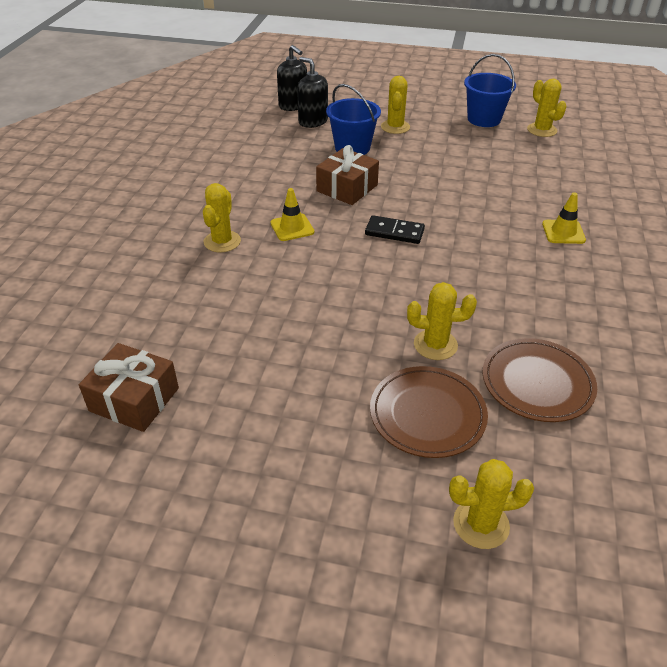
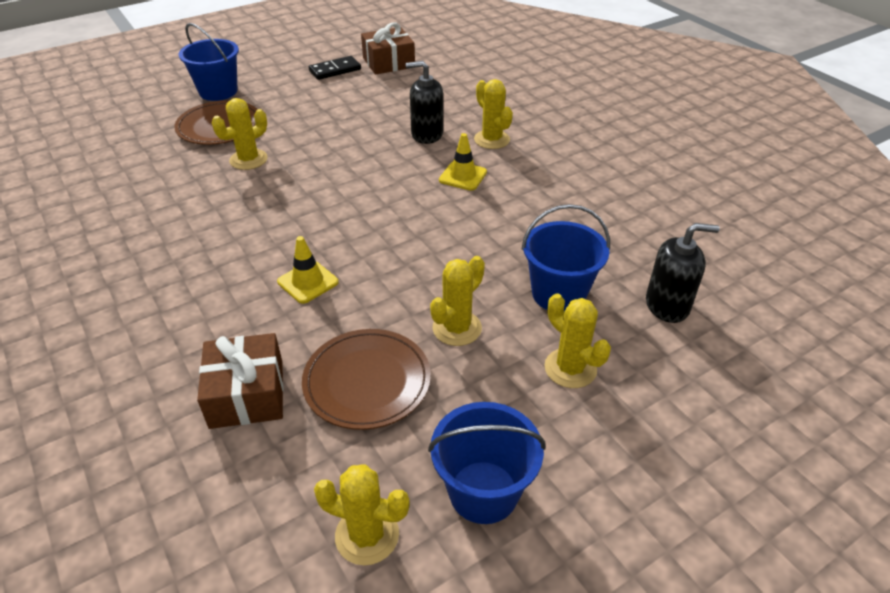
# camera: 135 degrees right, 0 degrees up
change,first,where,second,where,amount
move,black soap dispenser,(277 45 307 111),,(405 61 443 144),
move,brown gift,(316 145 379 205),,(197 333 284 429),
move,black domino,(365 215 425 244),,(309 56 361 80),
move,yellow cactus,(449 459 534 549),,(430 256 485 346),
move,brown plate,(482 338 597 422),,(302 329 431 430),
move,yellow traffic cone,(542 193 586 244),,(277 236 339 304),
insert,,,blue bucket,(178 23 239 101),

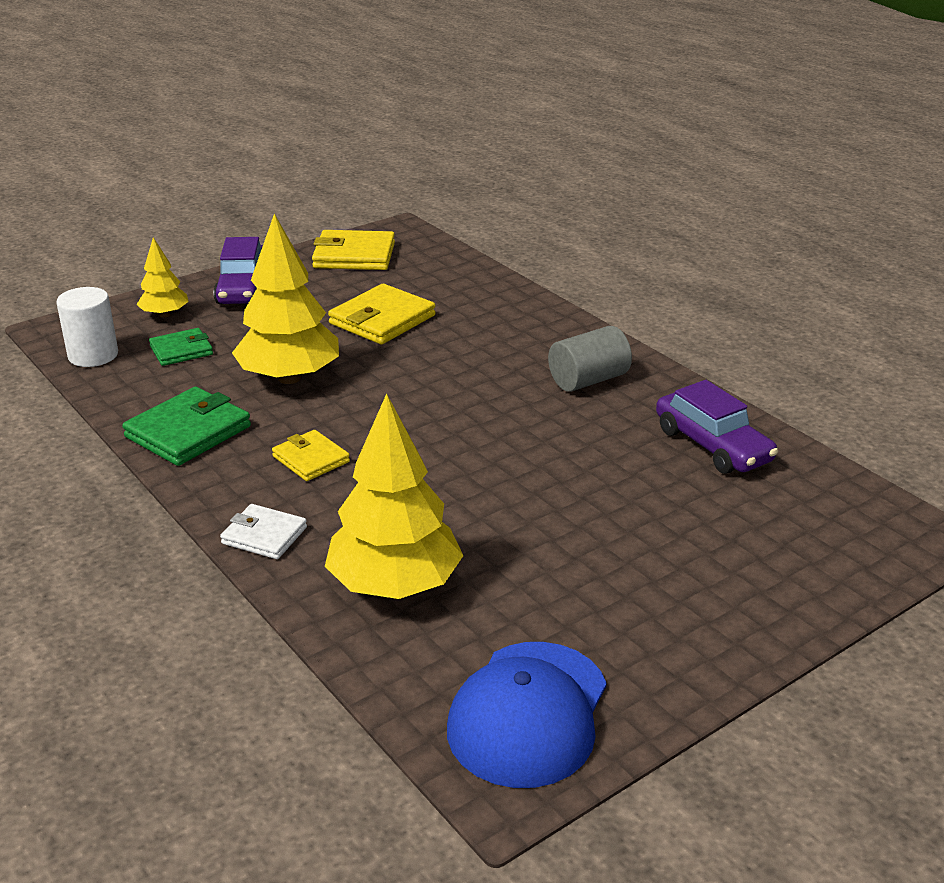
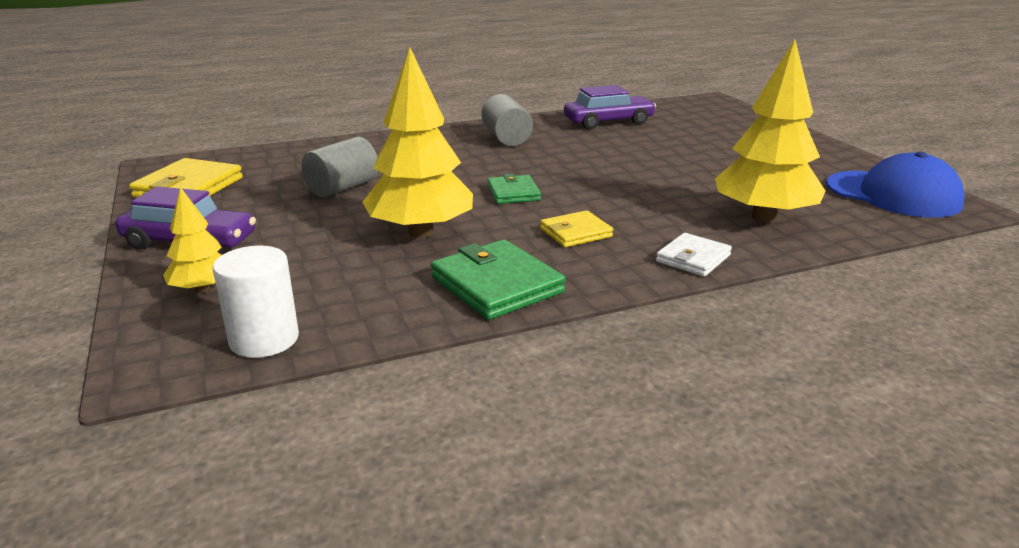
# camera: 75 degrees left, 5 degrees down
change,first,where,second,where,amount
move,green wallet,(149 328 213 366),,(487 174 541 204),
replace,yellow wallet,(328 284 436 345),grey cylinder,(301 137 378 197),

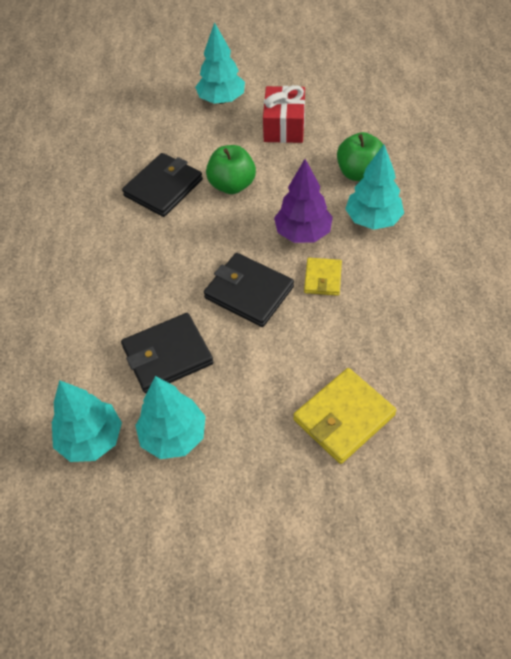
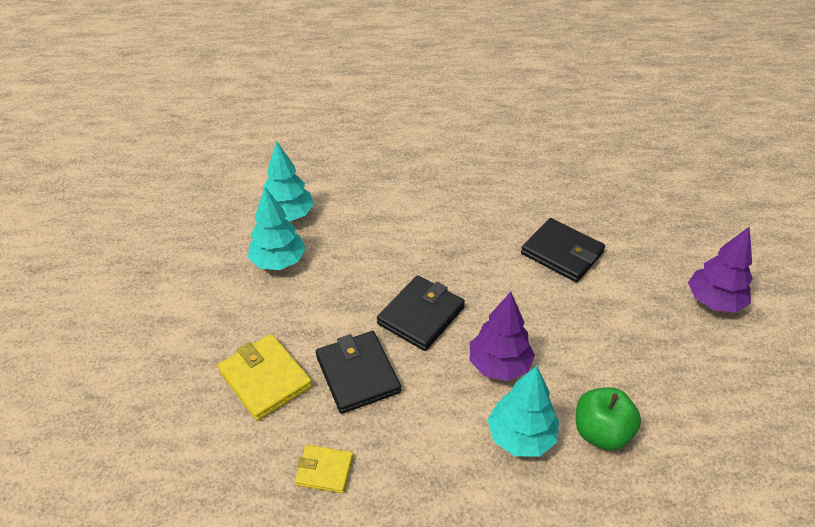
# camera: 90 degrees right, 10 degrees down
change,first,where,second,where,amount
move,black wallet,(121 313 214 393),,(316 331 401 414),
recolor,turquoise tree,(195 22 245 104),purple tree,(688 226 753 313),
delete,green apple,(206 145 256 194),,,
delete,red gift,(263 85 305 143),,,
move,yellow wallet,(304 258 342 296),,(295 445 353 493),

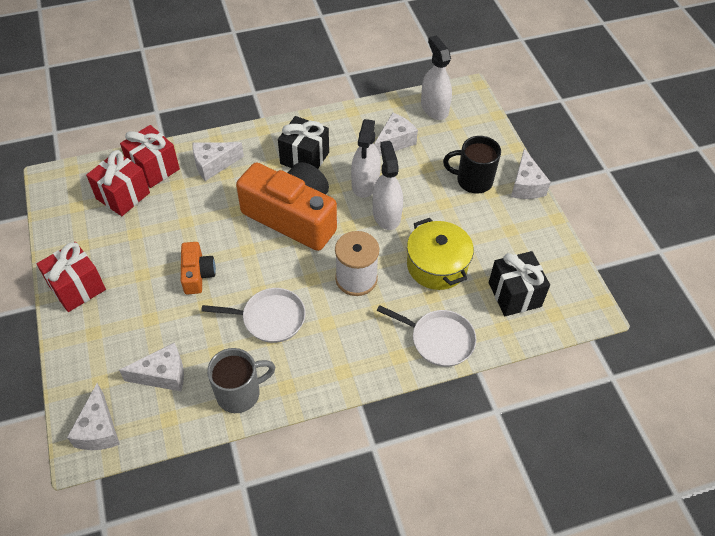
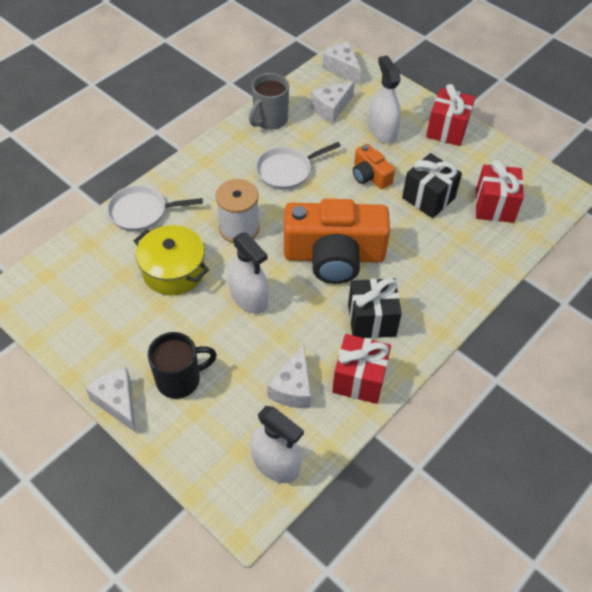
# camera: 150 degrees right, 0 degrees up
change,first,where,second,where,amount
move,red gift,(120 125 180 188),,(332 334 391 404),
delete,white cheese,(192 142 244 181),,,
move,white spray bottle,(351 119 381 198),,(369 56 401 144),
move,black gift,(489 251 550 316),,(402 153 462 218),

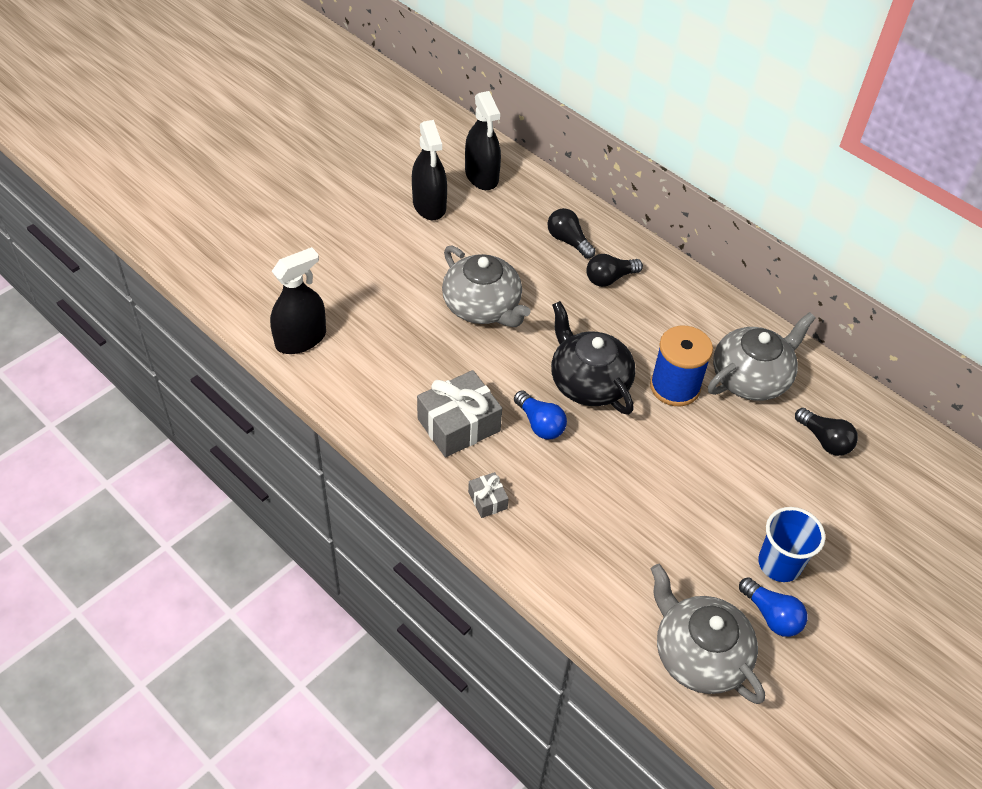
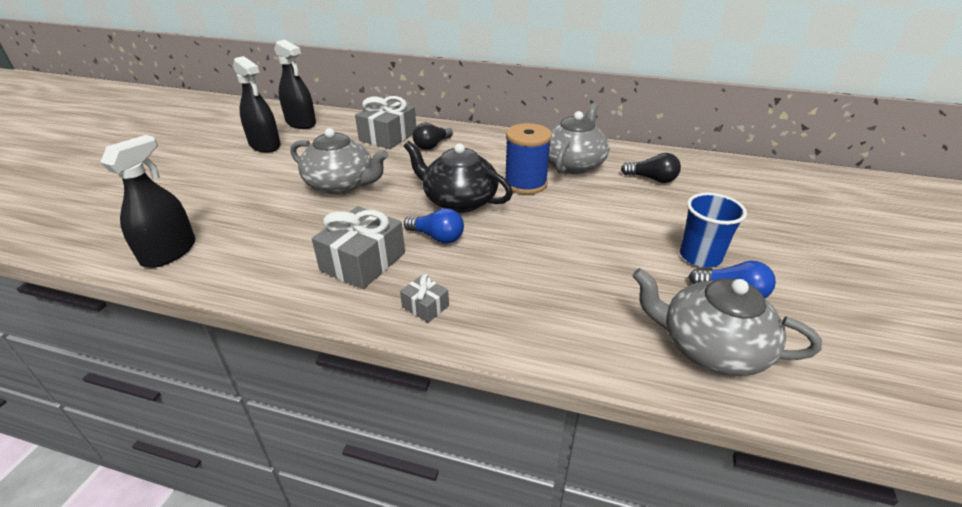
# camera: 25 degrees left, 15 degrees down
change,first,where,second,where,amount
replace,black light bulb,(547 208 596 259),grey gift,(355 96 416 149),

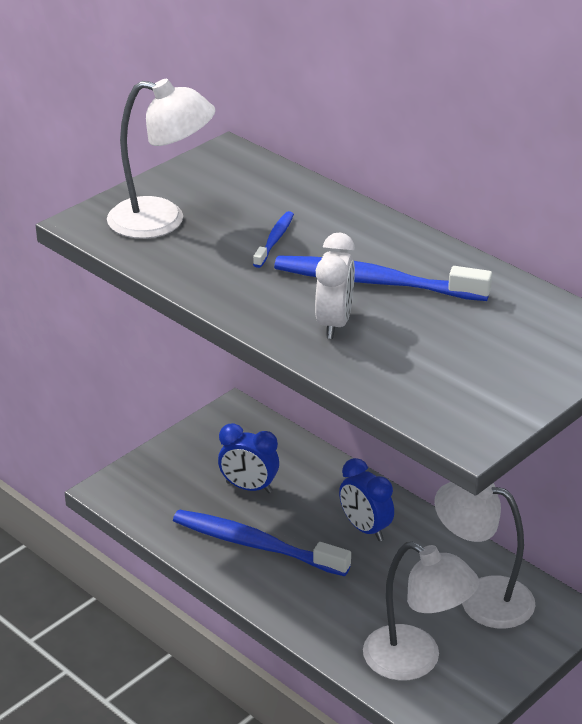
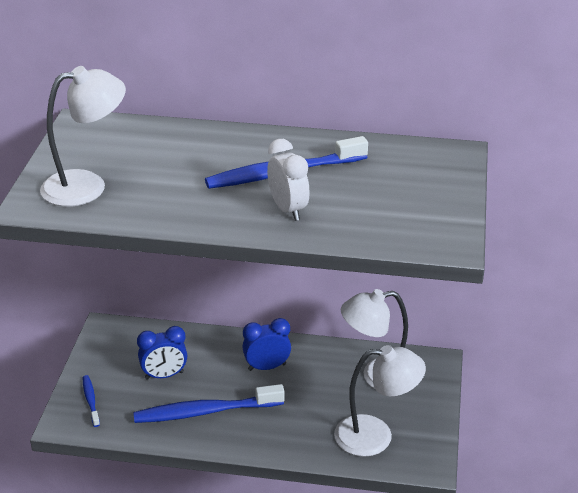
# camera: 35 degrees left, 0 degrees up
change,first,where,second,where,amount
move,blue toothbrush,(253 211 294 268),,(83 375 100 427),
rotate,blue clock,(339 458 394 541),,(242 318 291 371),150 degrees clockwise

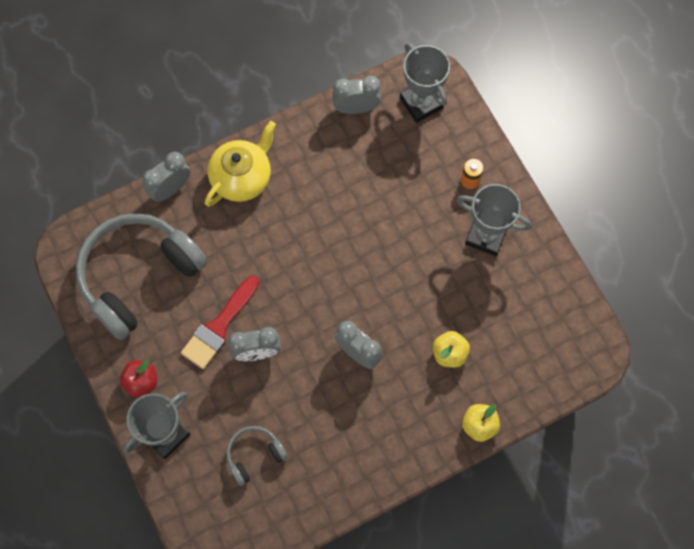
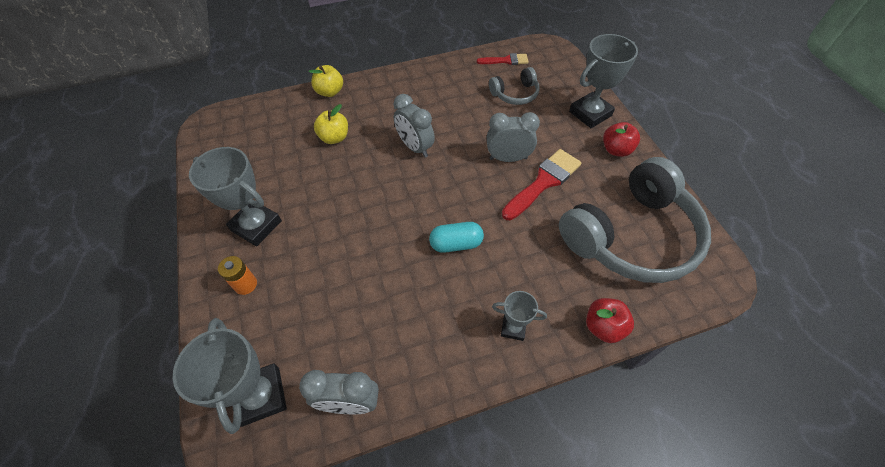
# camera: 170 degrees left, 15 degrees down
change,first,where,second,where,amount
replace,grey clock,(142 152 190 202),red apple,(586 298 634 343),
replace,yellow teapot,(205 121 276 207),grey trophy,(492 291 547 341),
insert,,,turquoise capsule,(429 222 484 253),
insert,,,red brush,(477 53 528 65),

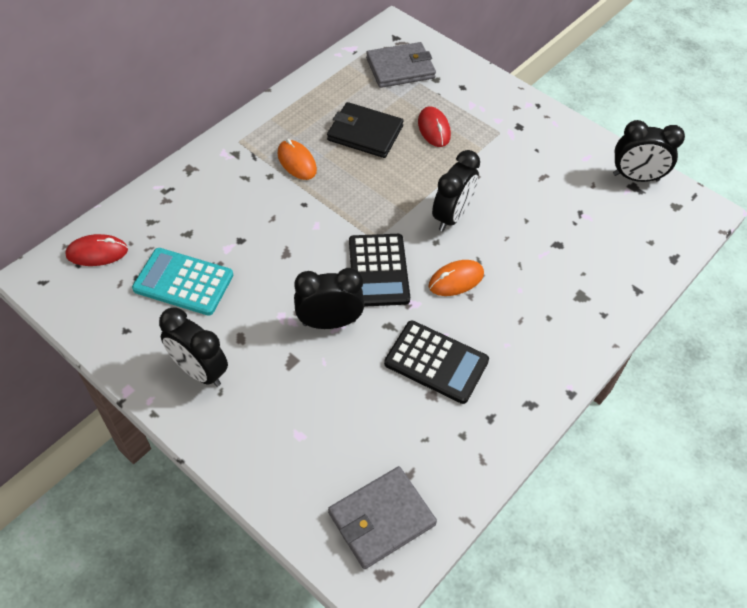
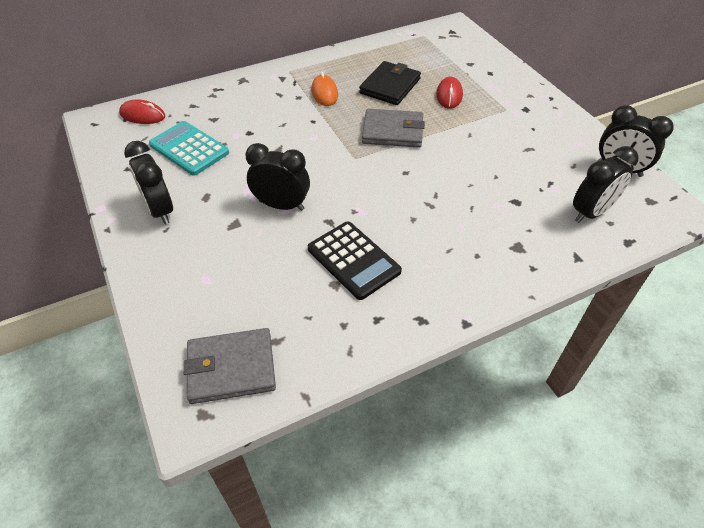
# camera: 25 degrees right, 5 degrees down
change,first,where,second,where,amount
rotate,black wallet,(327 102 404 158),,(359 61 421 105),75 degrees clockwise
delete,black calculator,(349 234 410 307),,,
move,grey wallet,(366 42 436 88),,(362 109 425 148),
delete,orange mouse,(428 260 484 296),,,
move,black clock,(432 150 480 231),,(573 146 639 223),

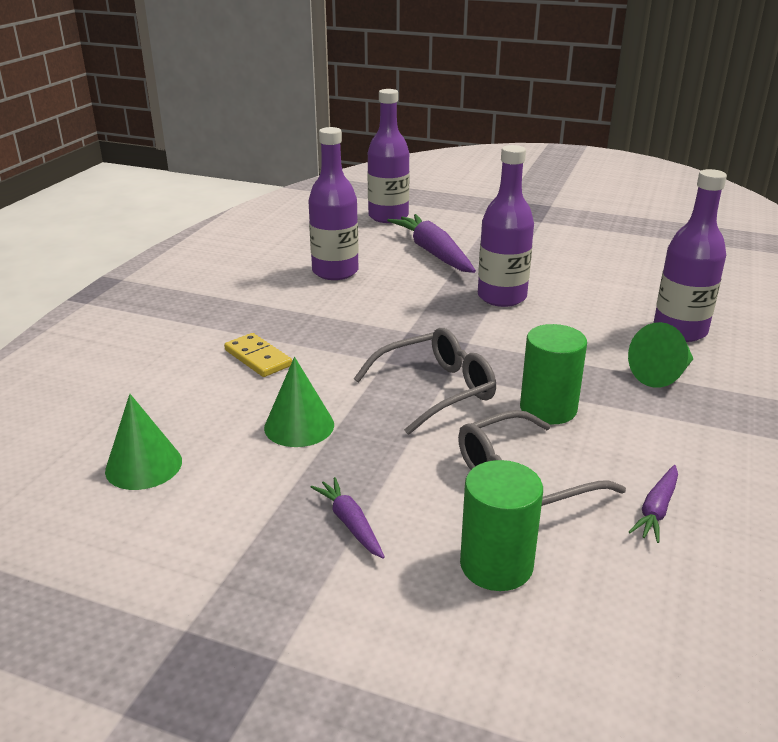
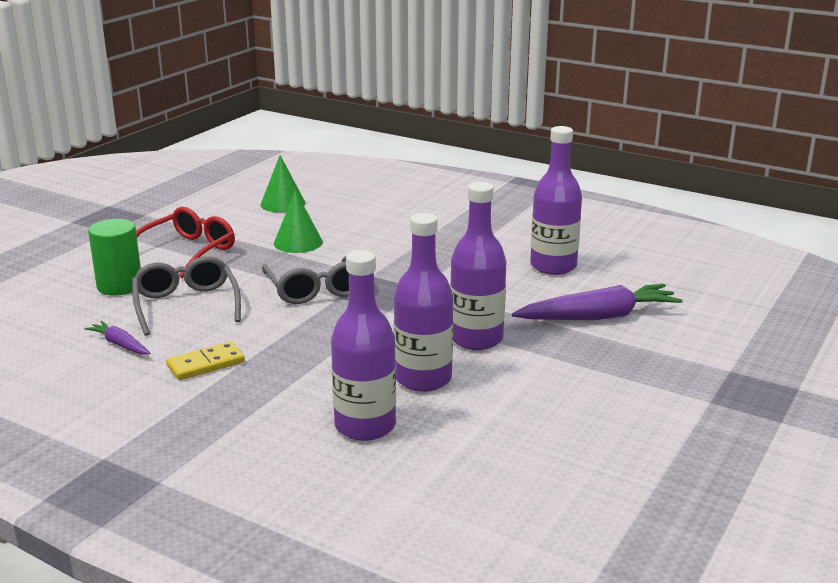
# camera: 100 degrees right, 5 degrees down
change,first,where,second,where,amount
move,yellow domino,(224 333 292 377),,(166 341 245 380),
replace,purple carrot,(311 477 385 559),red glasses,(136 207 235 278),
move,purple bottle,(367 89 410 223),,(394 213 453 392),
delete,green cylinder,(520 324 587 424),,,
delete,green cone,(628 322 693 388),,,

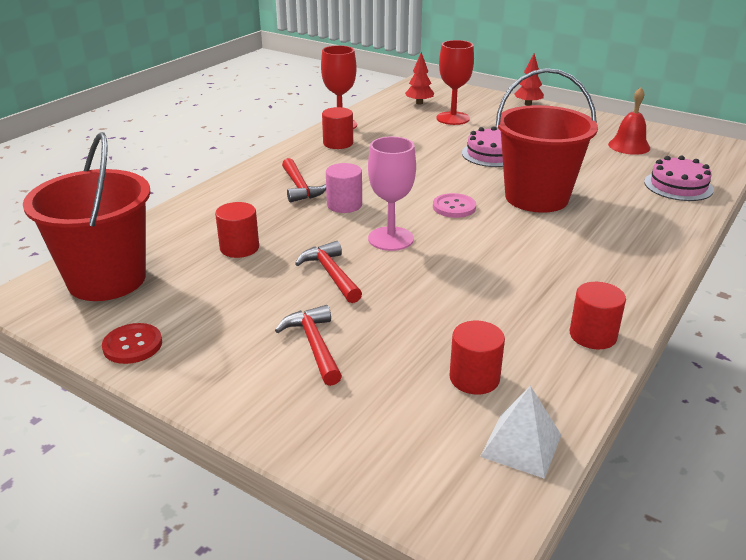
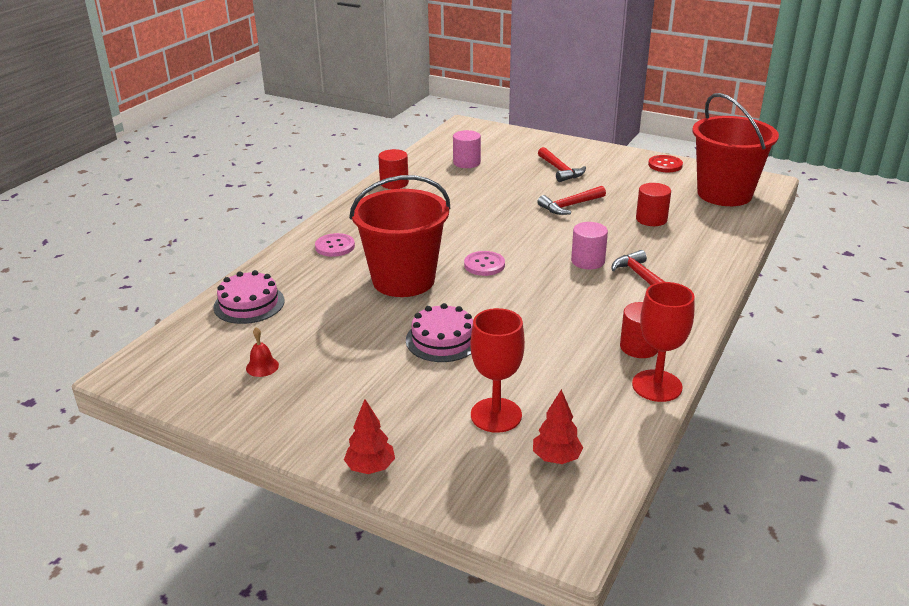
# camera: 175 degrees right, 0 degrees up
change,first,where,second,where,amount
rotate,red hammer,(295 241 362 303),,(537 186 606 215),90 degrees clockwise
delete,pink goblet,(368 136 416 251),,,
recolor,red cylinder,(450 321 505 394),pink cylinder,(453 130 481 168),
delete,white pyramid,(480 386 561 479),,,
resize,red bell,(608 87 650 155),,(246 327 279 377),x0.61
insert,,,pink button,(315 233 355 257),

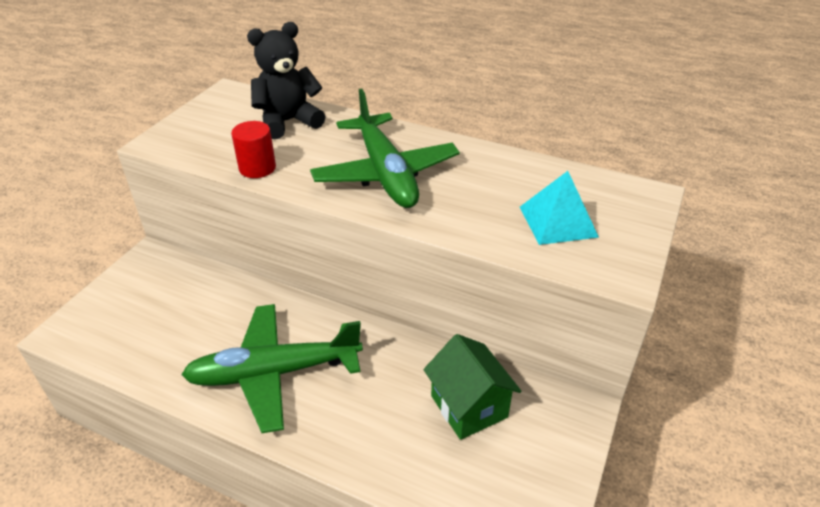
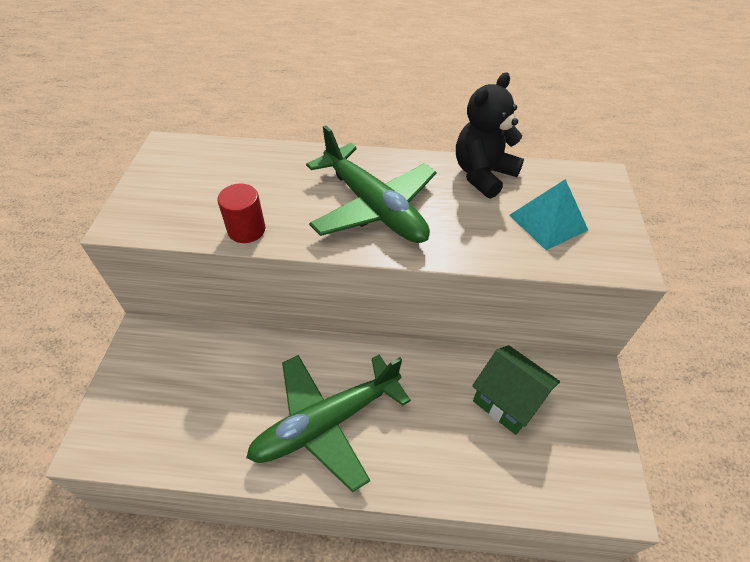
# camera: 20 degrees left, 10 degrees up
change,first,where,second,where,amount
move,black teddy bear,(247 22 325 139),,(456 72 524 199),

